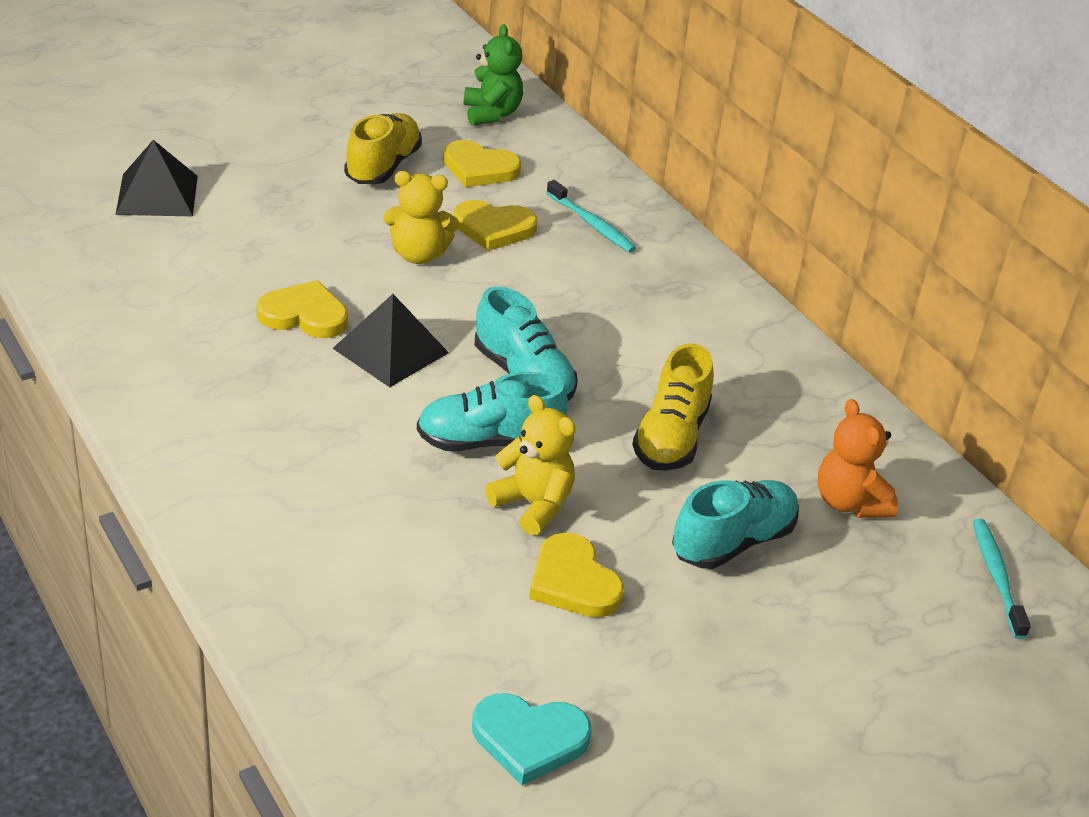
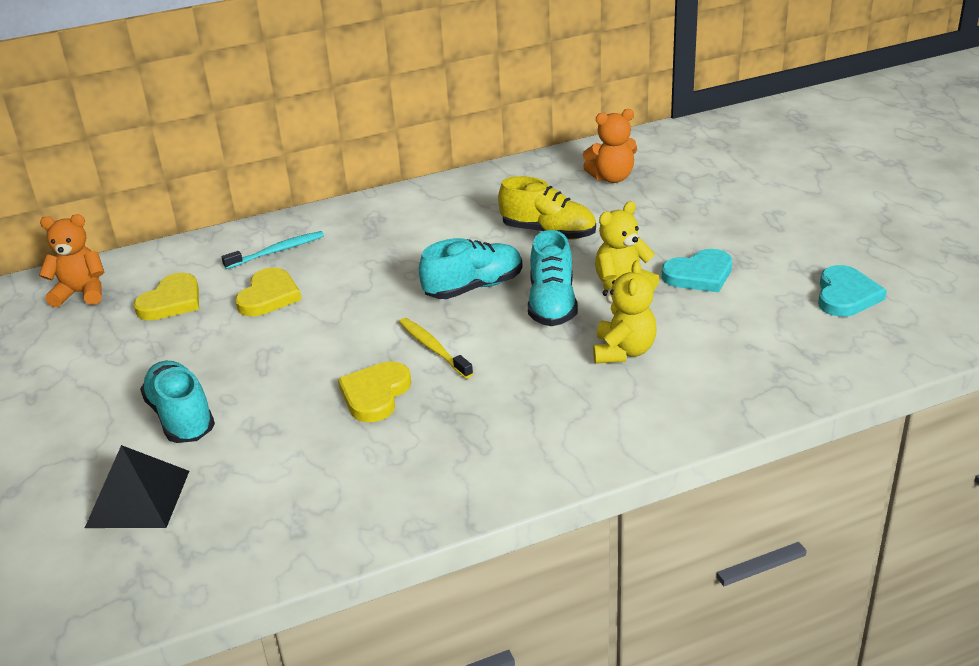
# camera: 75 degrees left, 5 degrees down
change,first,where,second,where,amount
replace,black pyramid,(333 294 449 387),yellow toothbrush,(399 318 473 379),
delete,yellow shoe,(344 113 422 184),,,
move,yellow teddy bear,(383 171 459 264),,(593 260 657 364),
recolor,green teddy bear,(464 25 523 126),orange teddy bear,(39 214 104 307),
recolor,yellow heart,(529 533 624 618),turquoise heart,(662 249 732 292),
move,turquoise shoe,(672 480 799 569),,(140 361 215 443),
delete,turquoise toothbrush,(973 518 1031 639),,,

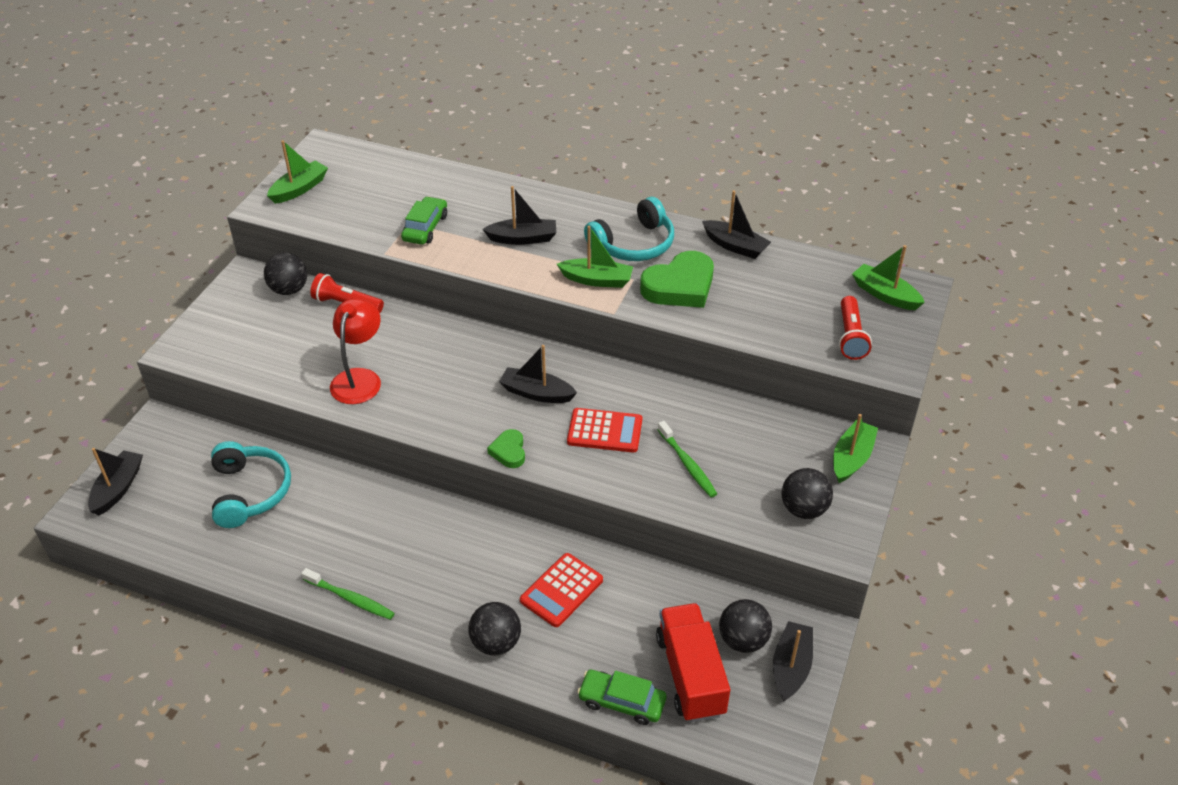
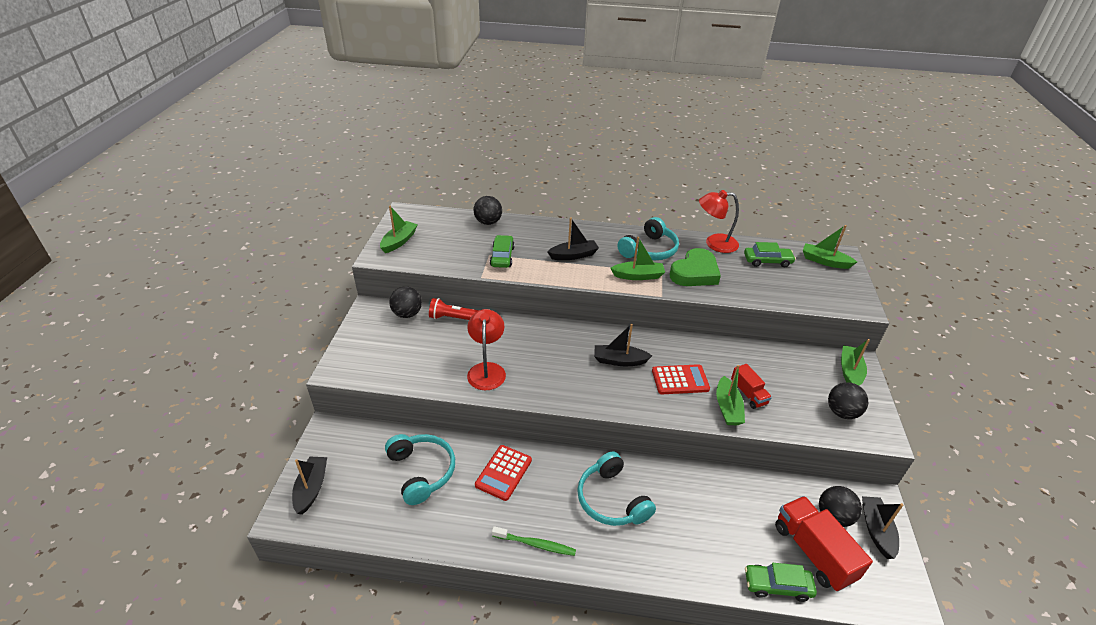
# camera: 15 degrees left, 5 degrees down
change,first,where,second,where,amount
move,black ball,(469 602 521 655),,(473 196 502 225),
delete,green heart,(487 429 525 468),,,
move,red calculator,(520 553 603 627),,(475 445 532 501),
replace,green toothbrush,(658 421 717 498),red truck,(731 364 772 409),
replace,black boat,(702 190 771 259),red lamp,(699 190 739 253),
delete,red flashlight,(839 296 872 360),,,
insert,,,turquoise headphones,(577 451 656 526),
insert,,,green boat,(716 365 745 425),
insert,,,green car,(744 242 796 267),

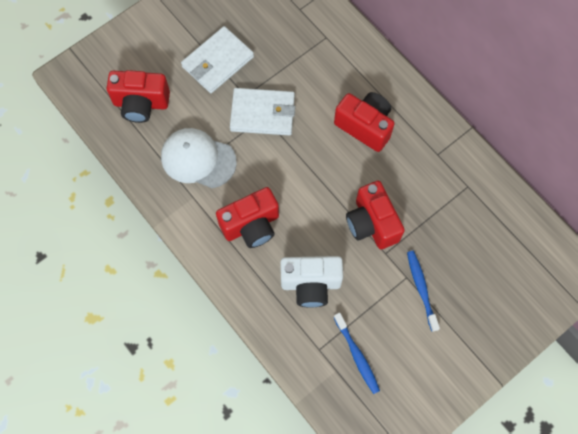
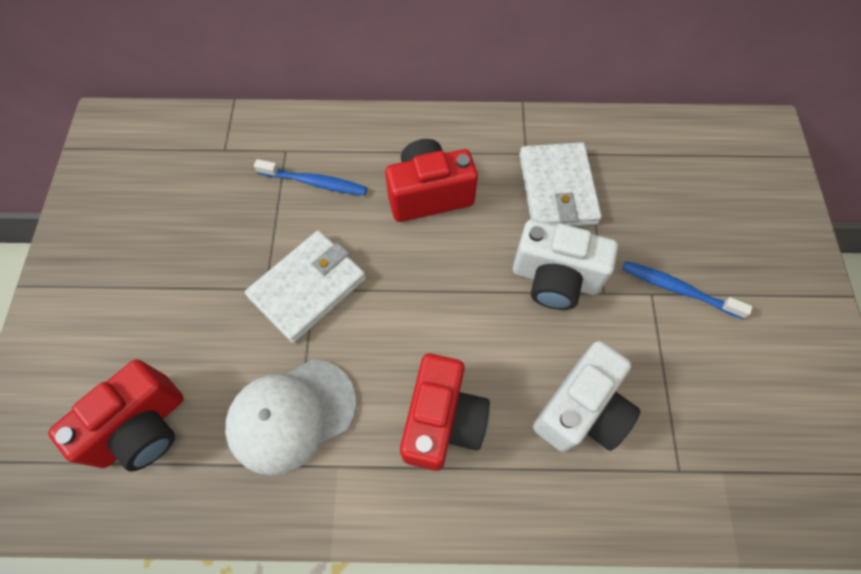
# camera: 50 degrees left, 5 degrees down
change,first,where,second,where,amount
move,white wallet,(181 26 254 93),,(519 142 602 226),
move,blue toothbrush,(334 313 380 394),,(254 159 367 196),
recolor,red camera,(346 181 405 249),white camera,(513 219 618 310),

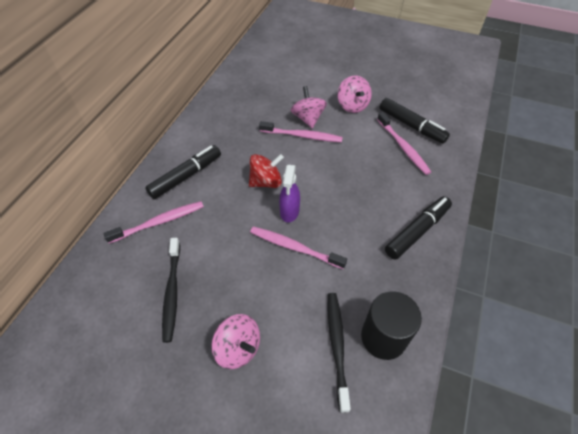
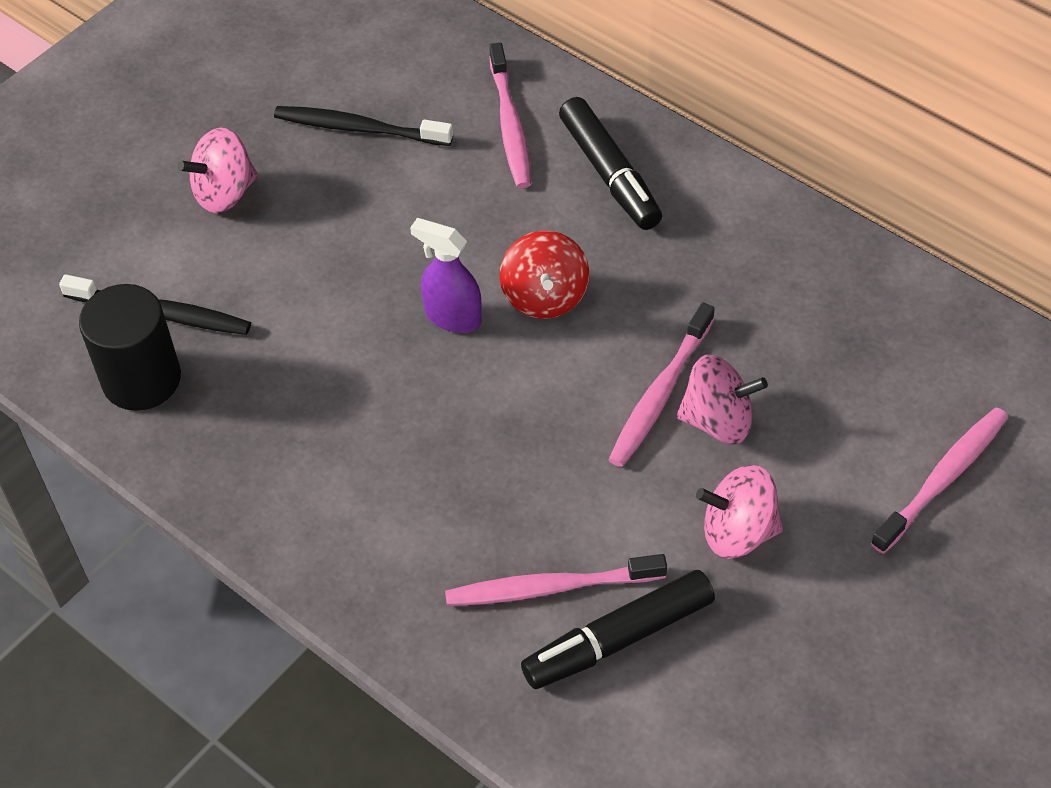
# camera: 110 degrees right, 0 degrees up
change,first,where,second,where,amount
move,pink toothbrush,(250 226 347 269),,(871 407 1008 554),
delete,black marker,(385 196 452 260),,,

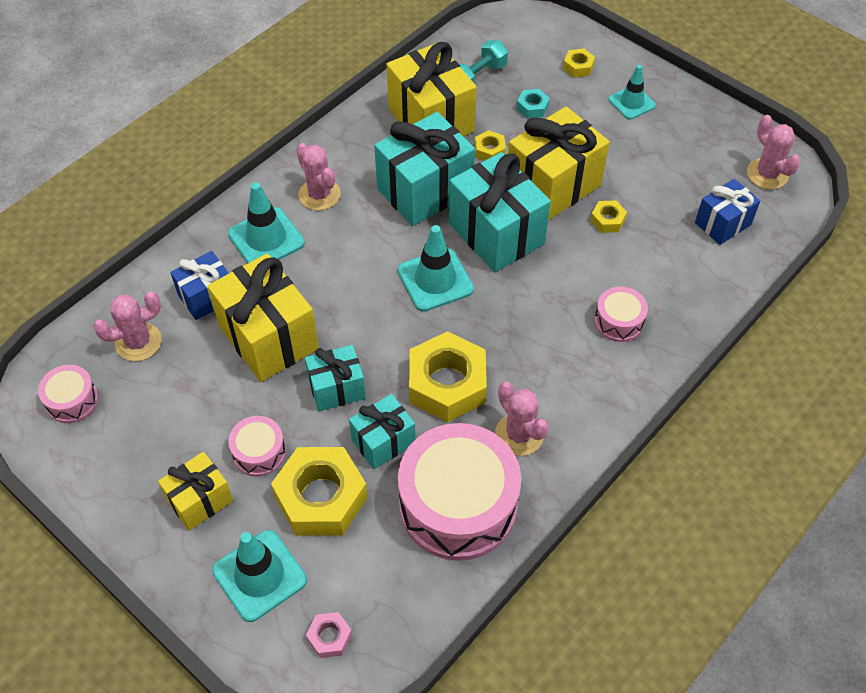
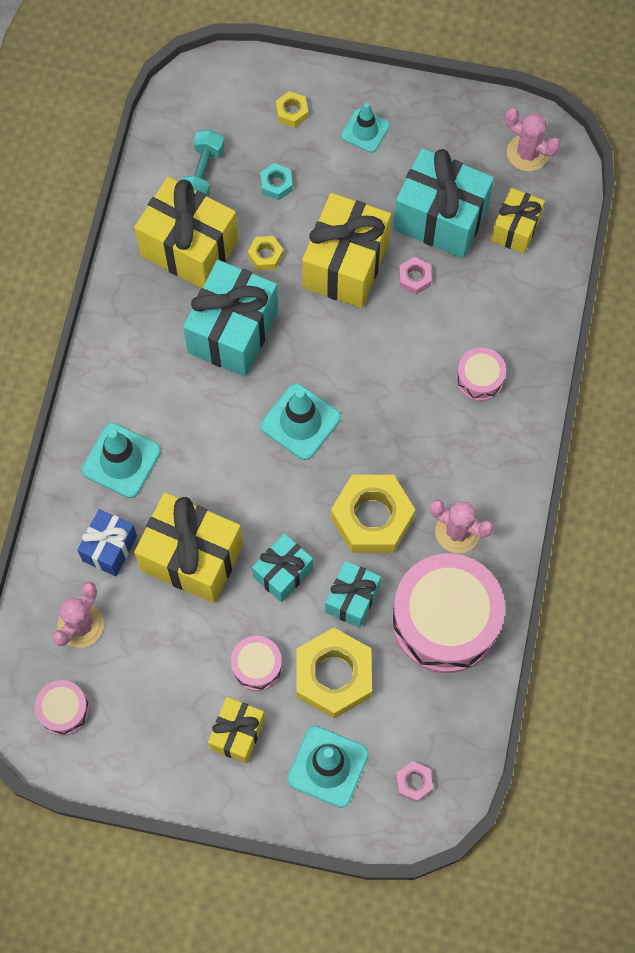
# camera: 30 degrees left, 15 degrees up
change,first,where,second,where,amount
delete,pink cactus,(296 143 341 210),,,
move,turquoise gift,(449 152 551 272),,(393 148 494 259),
recolor,yellow nut,(590 200 627 233),pink nut,(399 257 432 295),
recolor,blue gift,(695 179 760 245),yellow gift,(491 188 545 254),

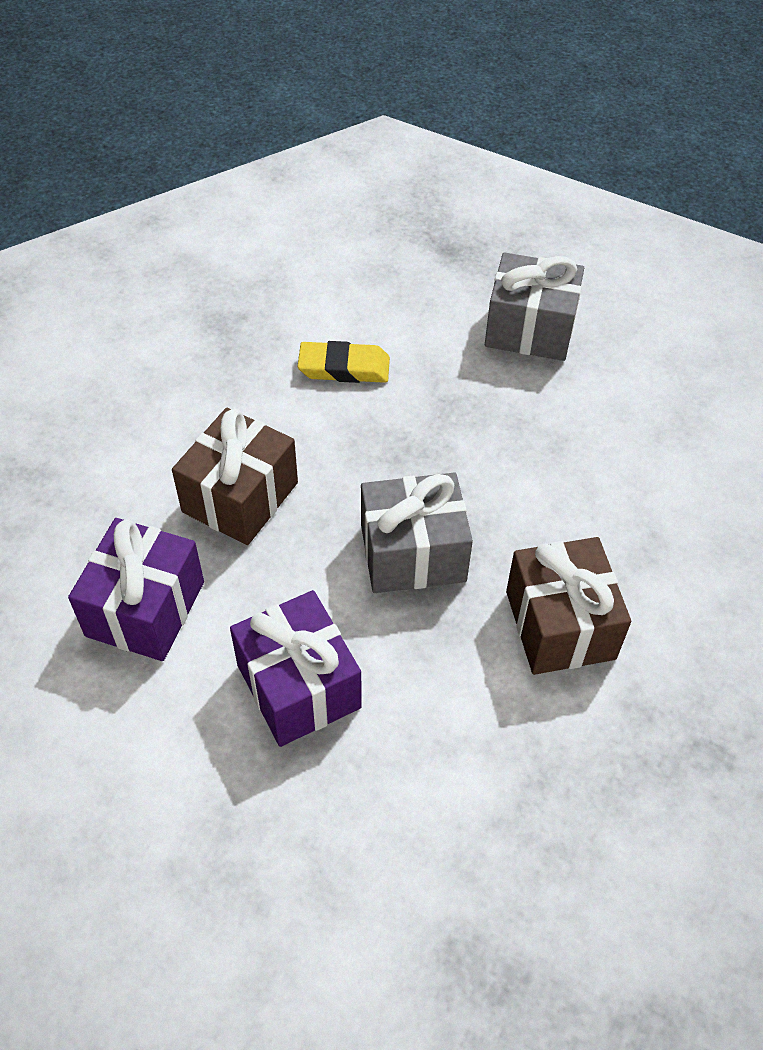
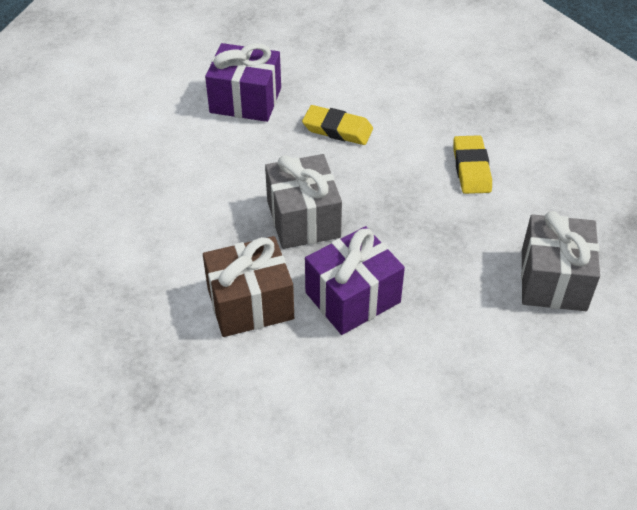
# camera: 85 degrees right, 5 degrees down
change,first,where,second,where,amount
replace,brown gift,(172 408 298 545),yellow eraser,(302 105 373 145),
move,purple gift,(230 590 362 747),,(305 226 405 335),

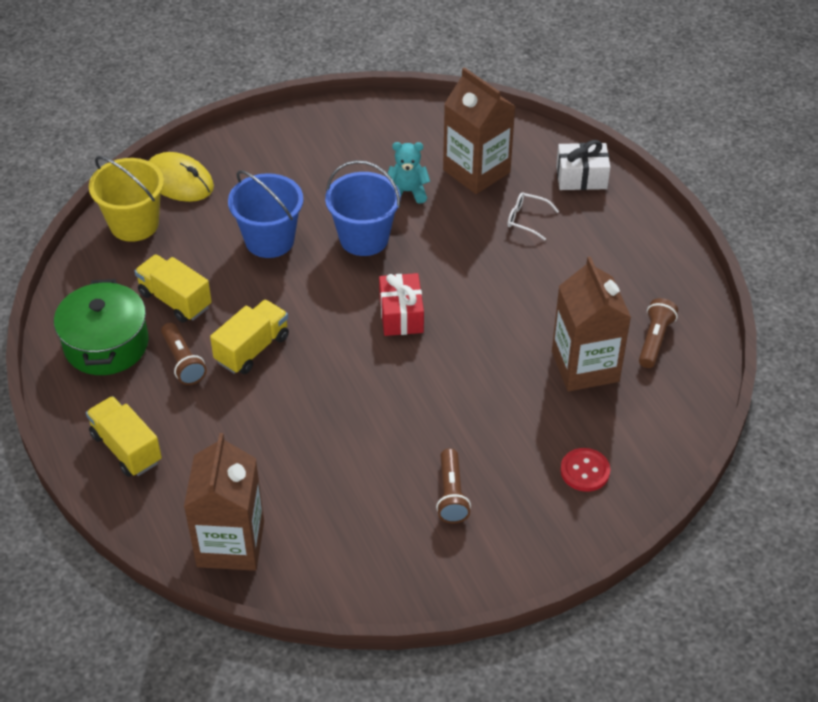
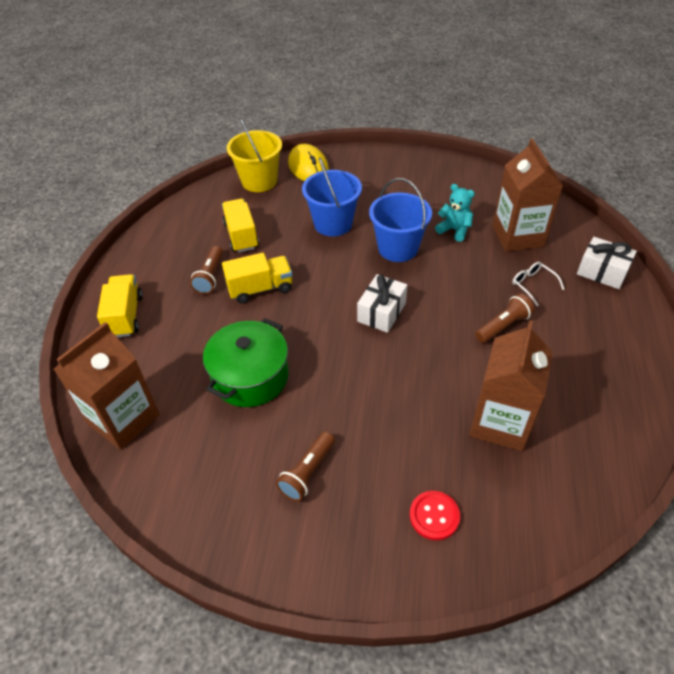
# camera: 35 degrees right, 0 degrees up
change,first,where,second,where,amount
move,green pot,(54 279 149 375),,(203 318 289 407),
recolor,red gift,(379 273 424 336),white gift,(357 274 407 333),
move,brown flashlight,(639 298 678 368),,(476 294 535 343),

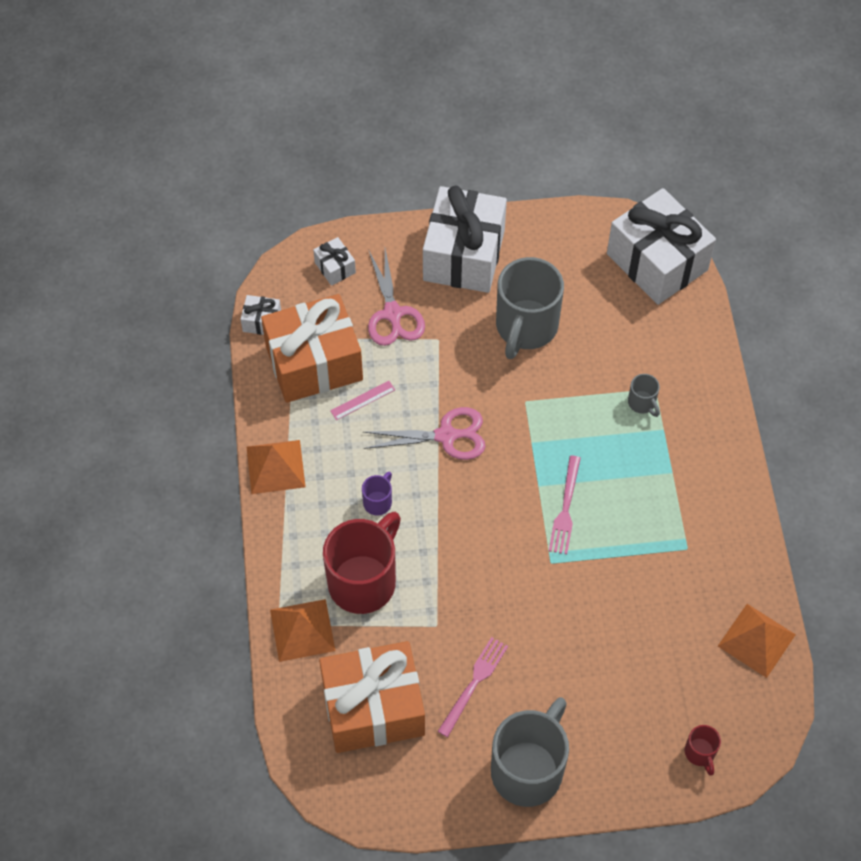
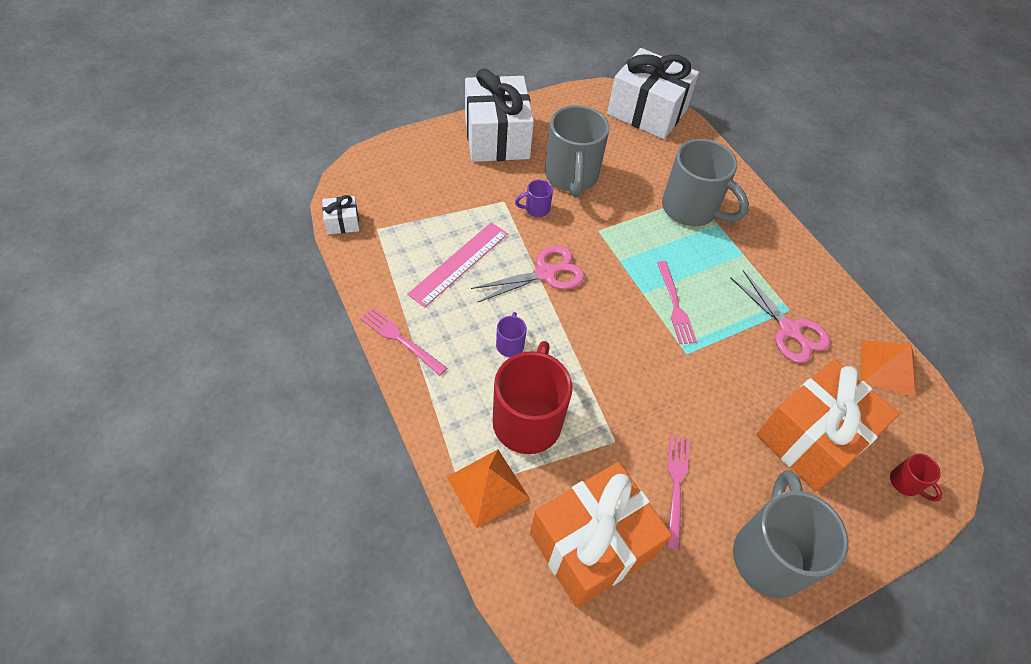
# camera: 25 degrees left, 5 degrees down
change,first,where,second,where,amount
replace,orange pyramid,(247 440 306 494),pink fork,(360 308 447 376),
move,orange gift,(261 294 363 403),,(757 359 899 491),
delete,white gift,(313 237 356 286),,,
resize,pink ruler,(330 381 395 420),,(407 222 508 307),x1.96
move,pink scissors,(368 249 425 346),,(730 270 830 363),
resize,grey mug,(628 374 660 417),,(662 139 749 226),x2.30
insert,,,purple mug,(515 180 553 217),

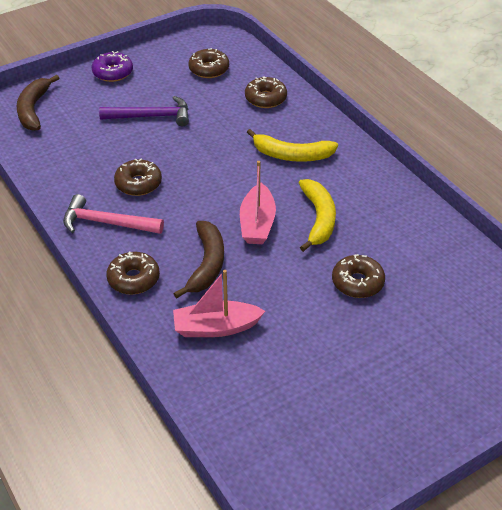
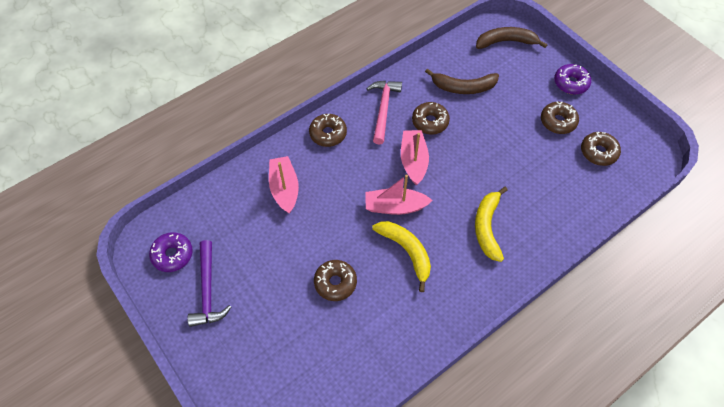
# camera: 85 degrees right, 15 degrees up
change,first,where,second,where,amount
move,purple hammer,(99 96 189 126),,(187 240 231 327),
move,brown banana,(173 221 224 299),,(425 68 499 94),
move,brown donut,(245 76 287 108),,(541 102 579 134),
rotate,yellow banana,(299 179 336 252),,(372 221 431 292),120 degrees counterclockwise
insert,,,purple donut,(149 232 193 272),
insert,,,pink boat,(401 130 429 185),

